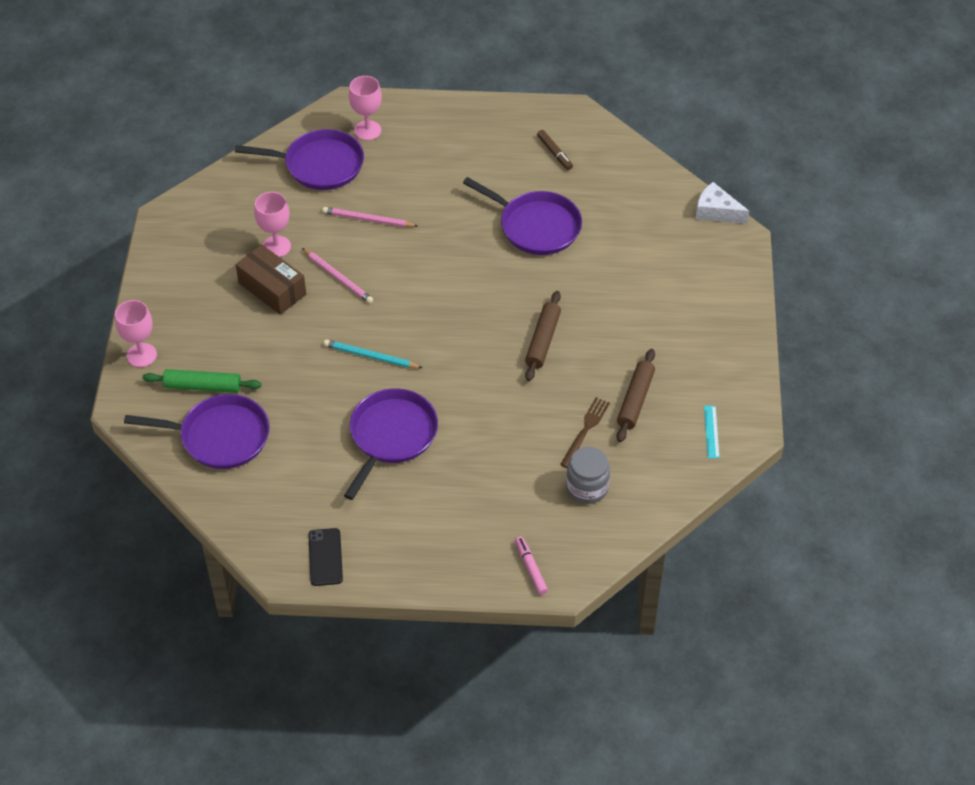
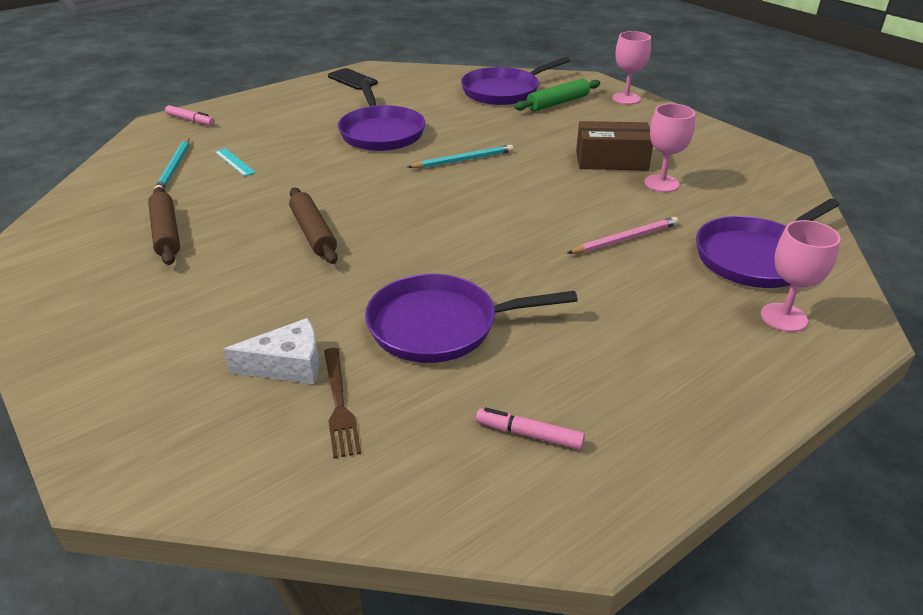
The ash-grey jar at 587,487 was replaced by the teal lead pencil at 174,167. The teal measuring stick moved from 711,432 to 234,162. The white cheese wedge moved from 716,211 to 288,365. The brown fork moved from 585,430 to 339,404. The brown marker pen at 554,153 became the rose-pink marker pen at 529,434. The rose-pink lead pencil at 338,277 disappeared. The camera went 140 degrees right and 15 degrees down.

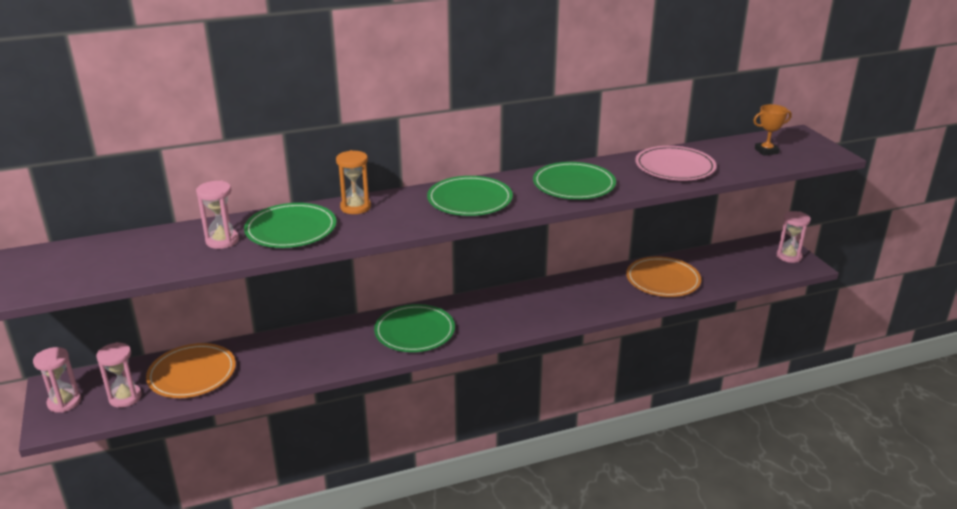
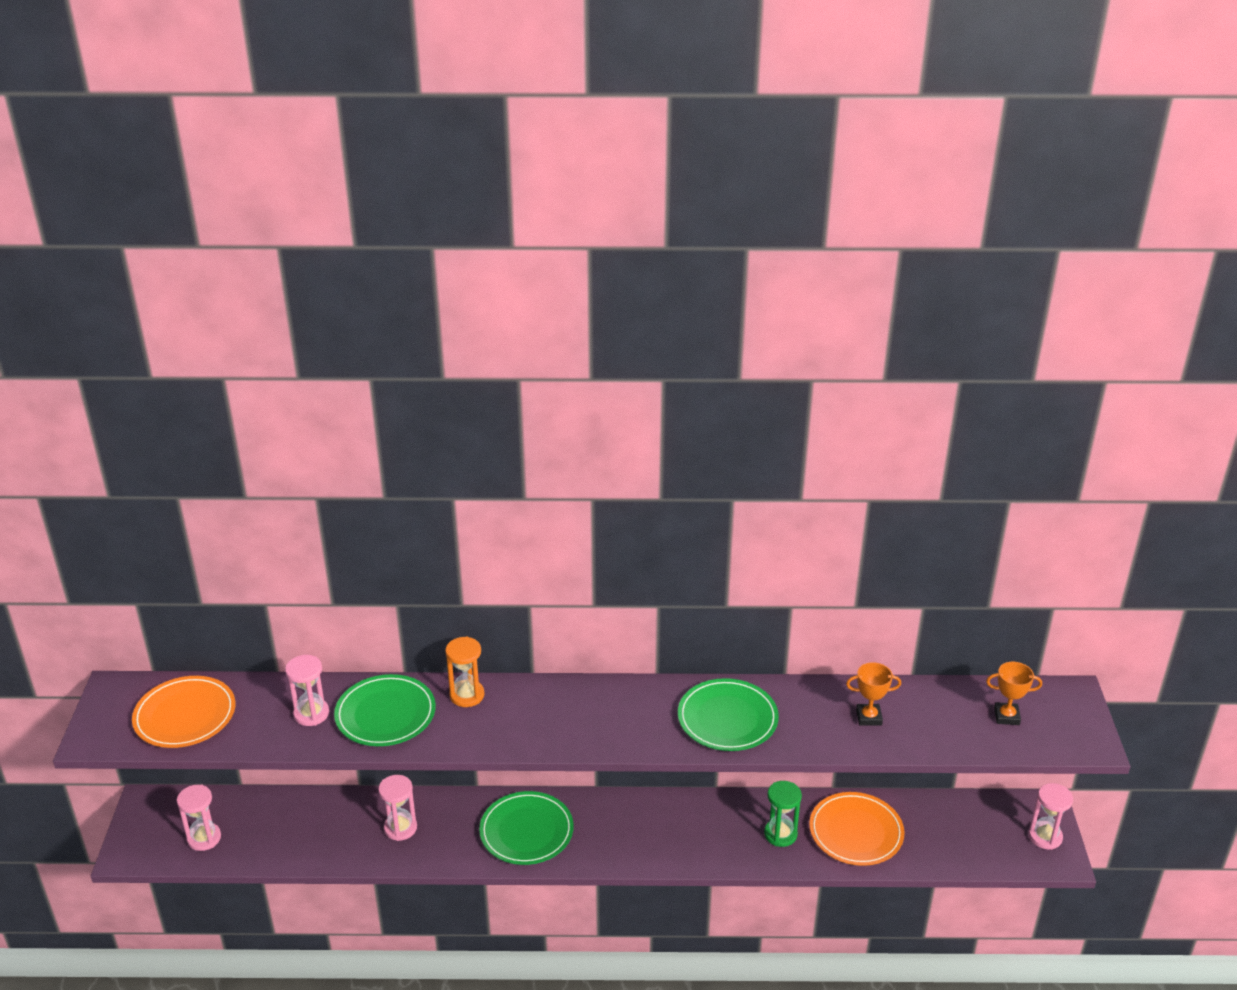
The orange-coloured flat dish moved from 192,374 to 185,715. The rose-pink sand timer moved from 64,402 to 400,828. The green sand timer at 780,834 appeared. The rose-pink flat dish at 675,167 was replaced by the orange-coloured award cup at 869,717. The green flat dish at 470,200 disappeared. The camera went 20 degrees right and 5 degrees up.

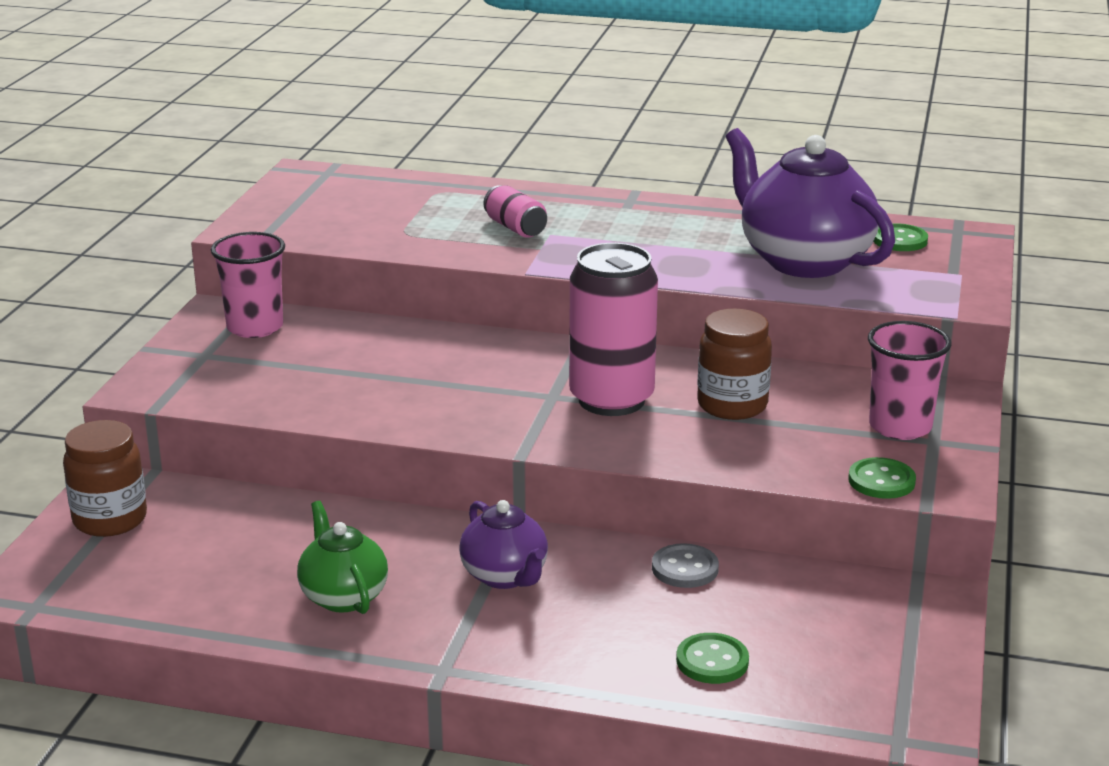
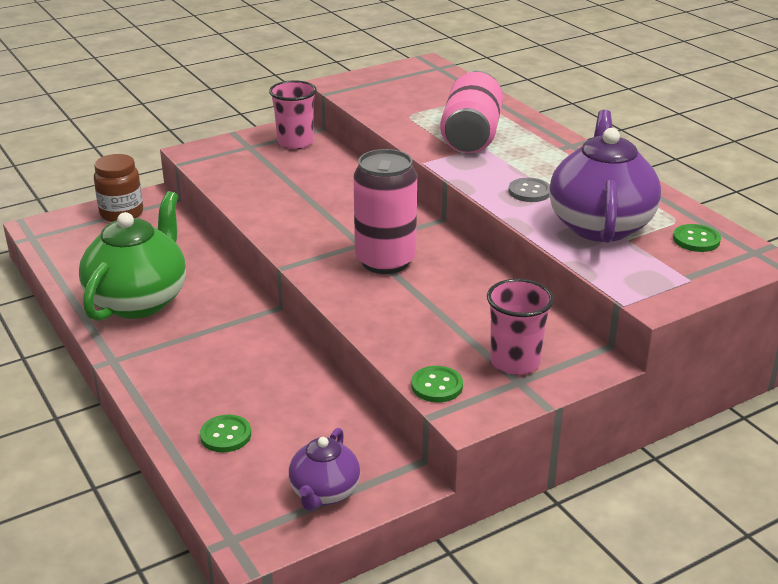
The green china teapot at 343,596 changed to 1.83 times the size. The purple china teapot moved from 505,576 to 324,493. The rose-pink can at 515,228 changed to 2.01 times the size. The ash-grey shirt button moved from 685,568 to 529,192. The brown jar at 732,405 disappeared. The camera went 45 degrees right and 5 degrees up.

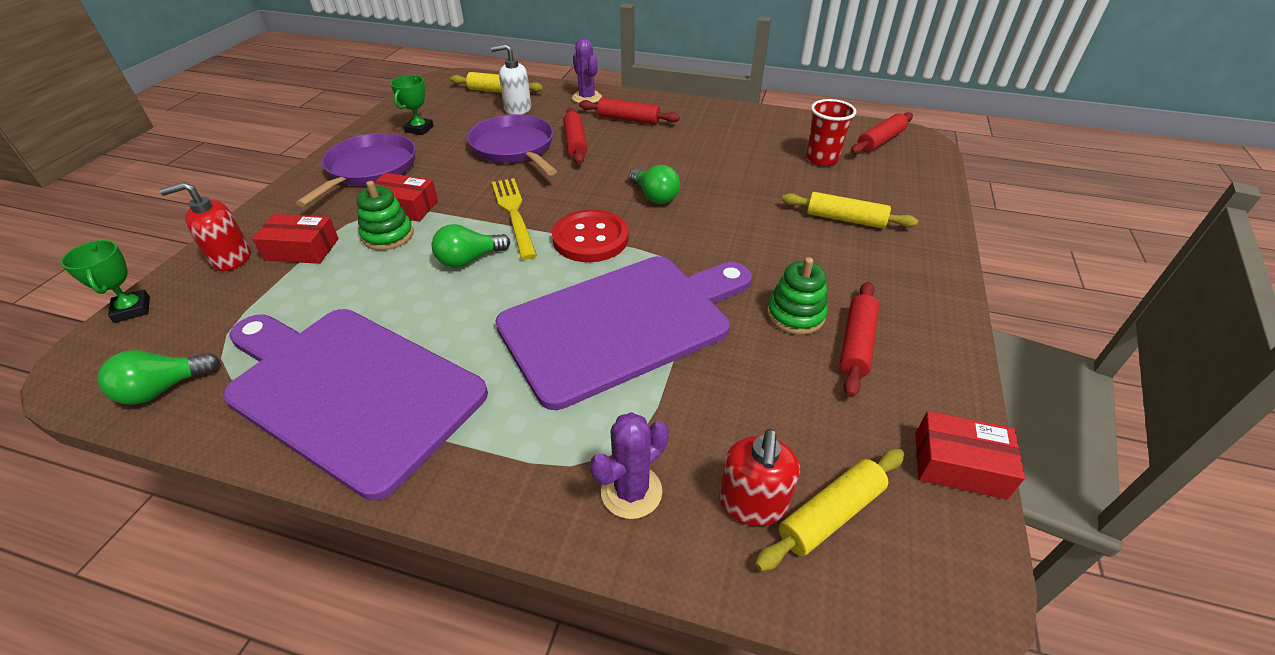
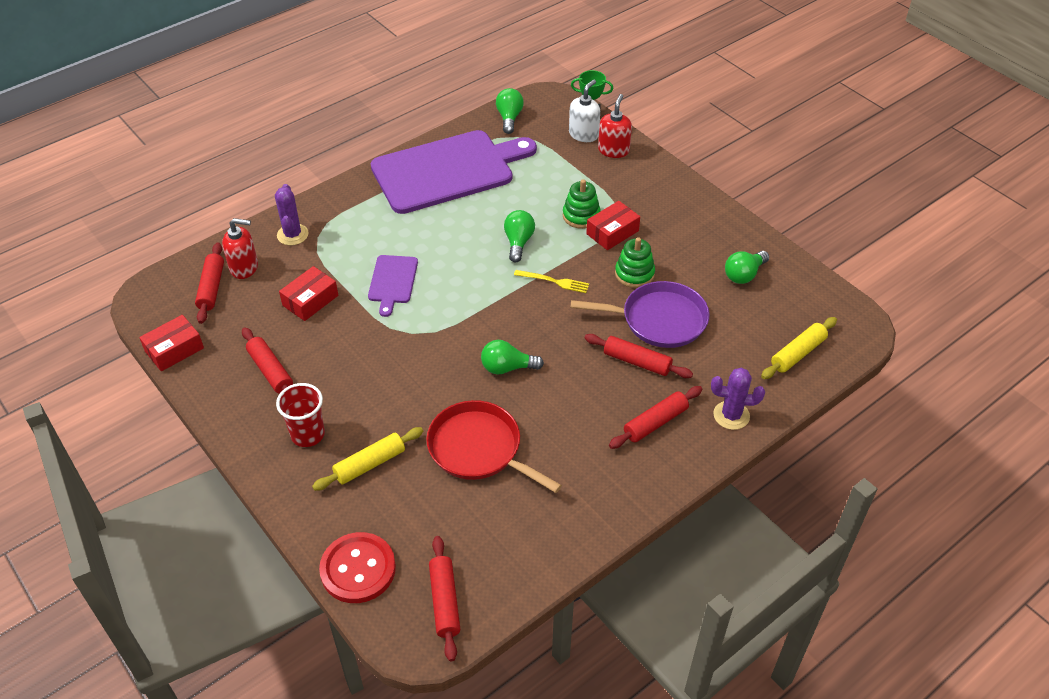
The golden rolling pin at 830,515 became the crimson rolling pin at 211,288. The crimson soap pump at 752,503 turned 135 degrees clockwise. The crimson cup moved from 822,159 to 308,434. The crimson box moved from 302,249 to 310,300. The crimson shirt button moved from 590,238 to 358,569. The purple cutting board at 622,324 changed to 0.45 times the size. The crimson pan at 478,448 appeared. The golden fork at 514,214 changed to 0.64 times the size. The white soap pump moved from 517,109 to 583,134. The green stacking toy moved from 795,315 to 634,274. The green award cup at 419,129 was replaced by the green lightbulb at 744,275. The purple pan at 369,169 disappeared. The camera went 125 degrees right and 5 degrees up.

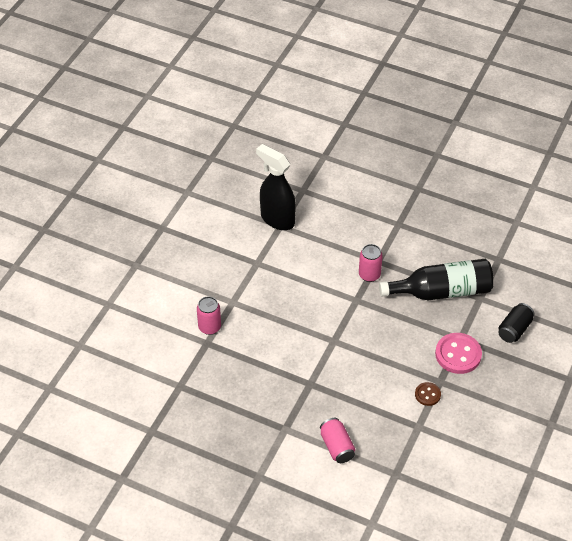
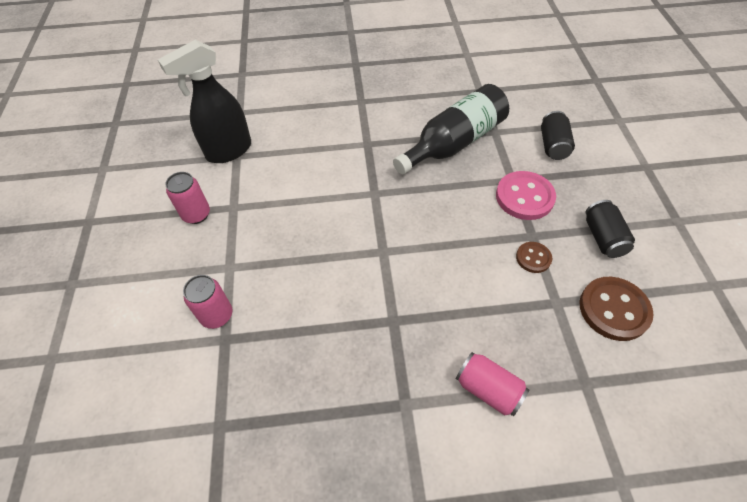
The black sprayer at 277,219 turned 45 degrees counterclockwise. The rose-pink can moved from 369,275 to 196,214. The brown shirt button at 613,309 appeared. The black can at 603,237 appeared. The camera went 30 degrees left and 5 degrees up.

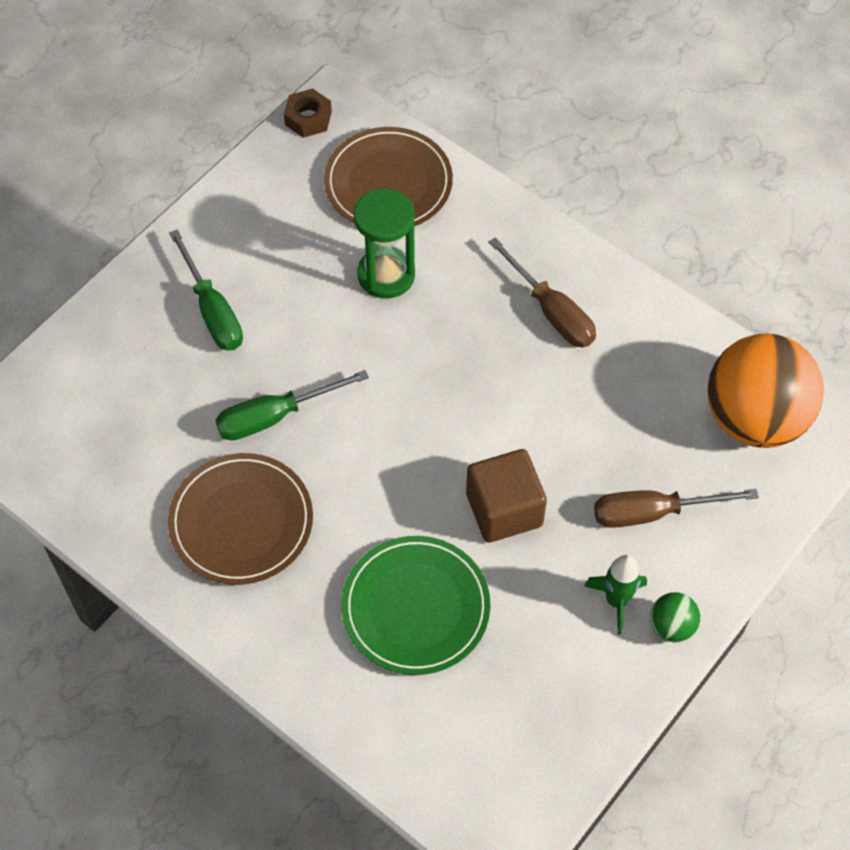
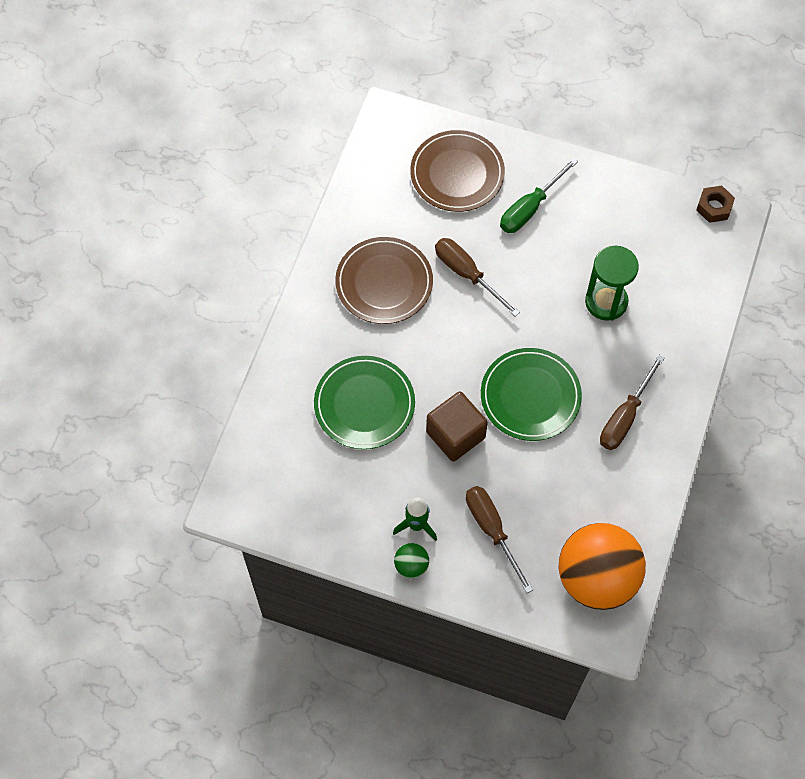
The brown flat dish moved from 388,183 to 457,174. The green screwdriver at 275,416 became the brown screwdriver at 467,274. The green flat dish at 530,396 appeared. The camera went 70 degrees right and 5 degrees up.

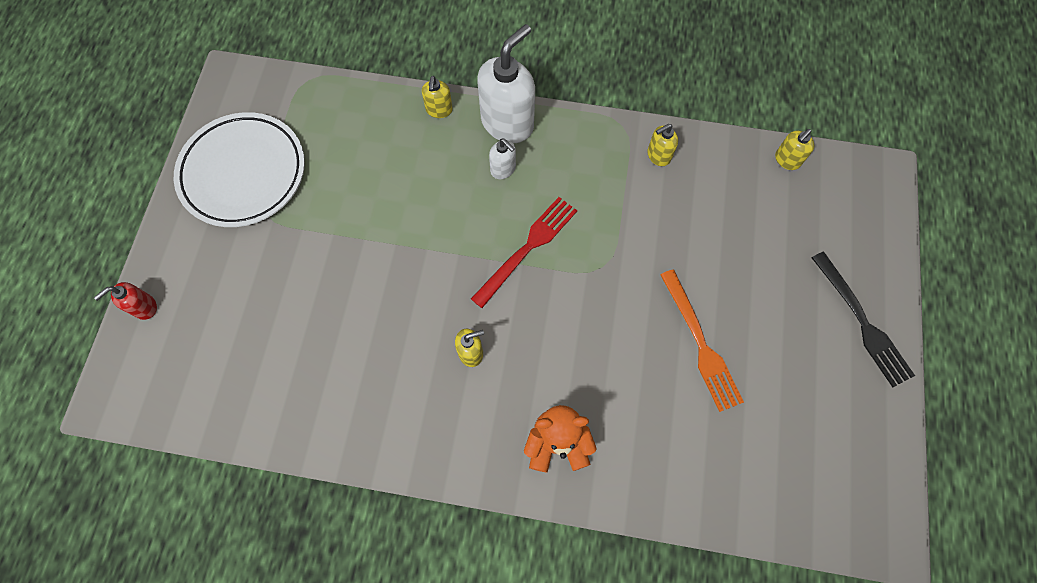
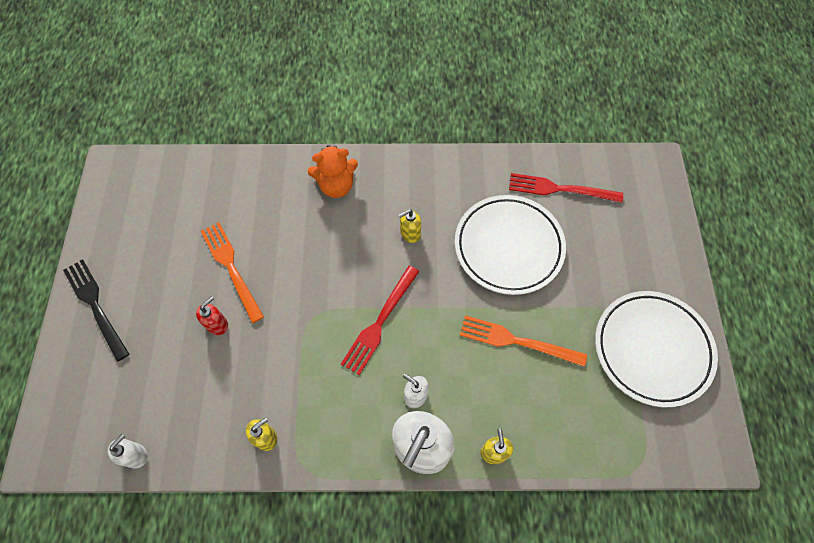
The golden soap pump at 787,160 became the white soap pump at 136,455. The crimson soap pump moved from 144,307 to 217,324. The white flat dish at 508,247 appeared. The orange-coloured fork at 516,341 appeared. The crimson fork at 560,189 appeared. The camera went 170 degrees right and 5 degrees down.

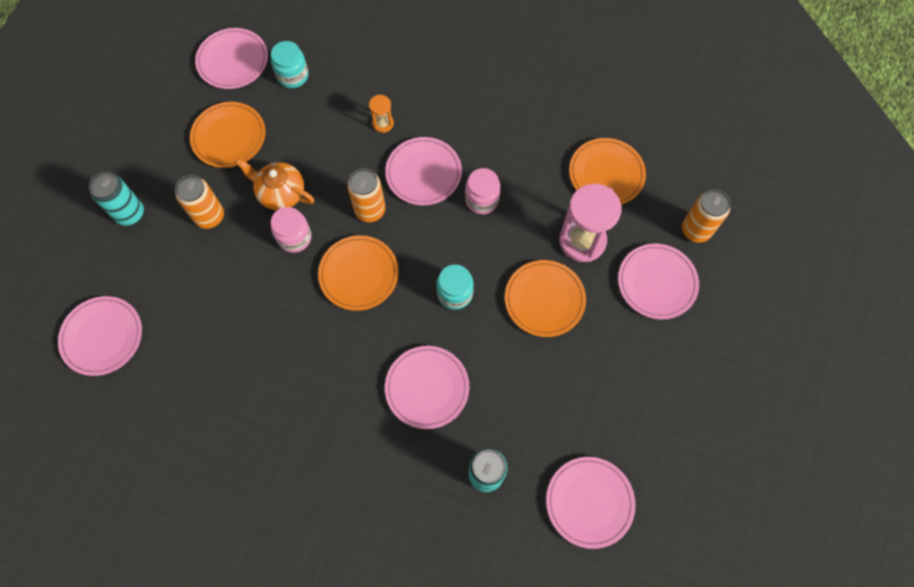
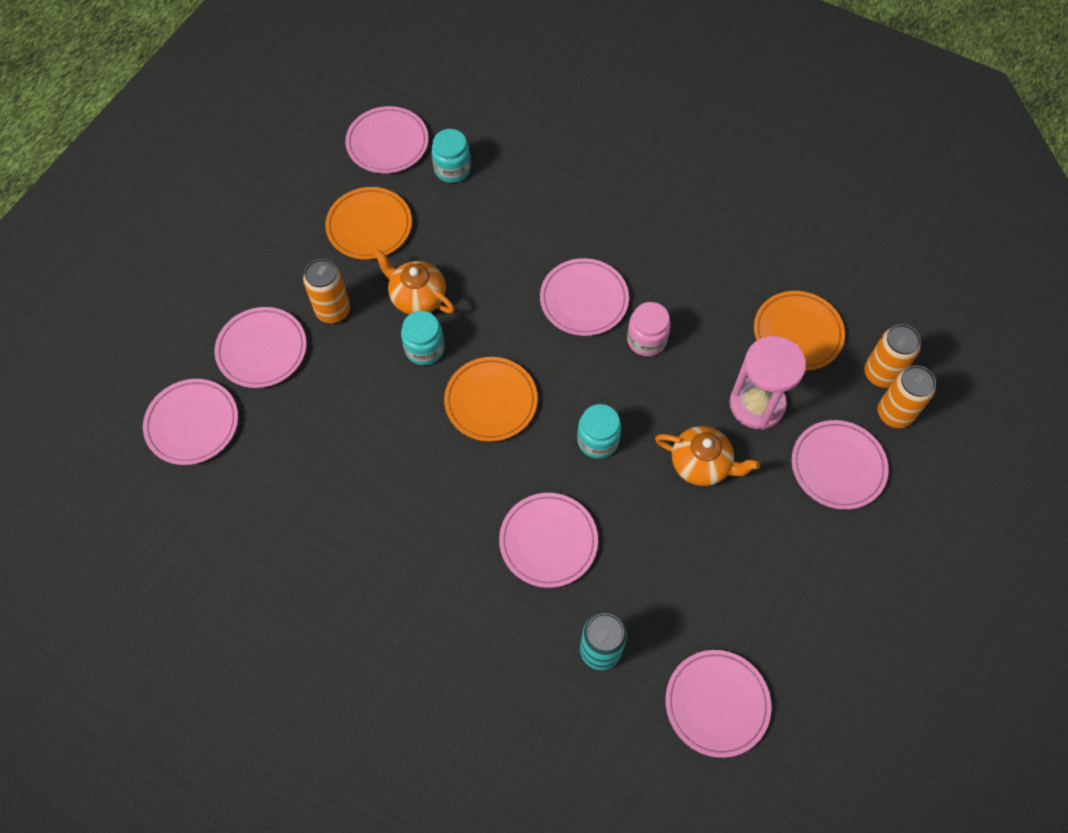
The rose-pink flat dish at 262,349 appeared. The rose-pink jar at 294,237 became the teal jar at 424,349. The orange-coloured flat dish at 544,299 was replaced by the orange-coloured china teapot at 701,464. The orange-coloured can moved from 370,210 to 881,374. The teal can at 130,213 disappeared. The orange-coloured sand timer at 383,123 disappeared. The camera went 10 degrees right and 5 degrees down.

